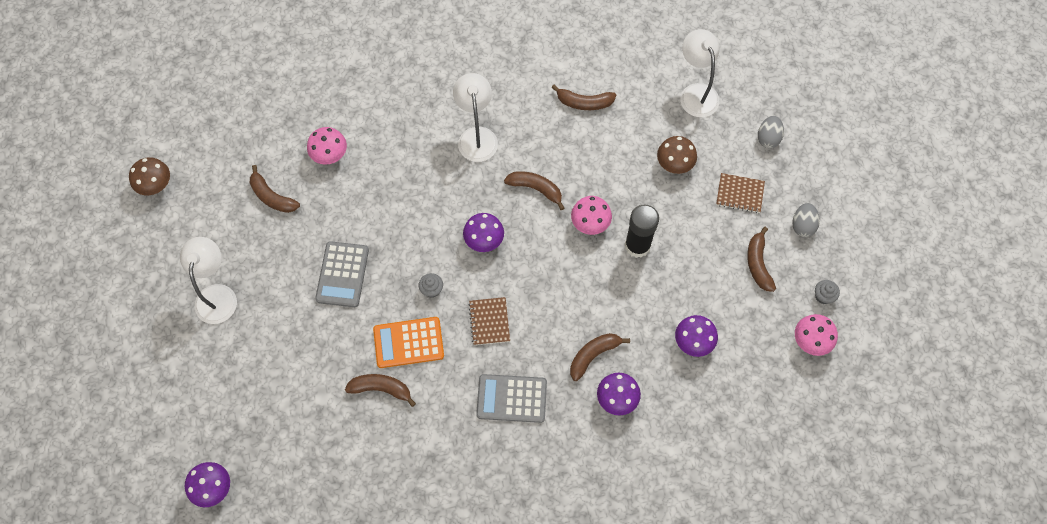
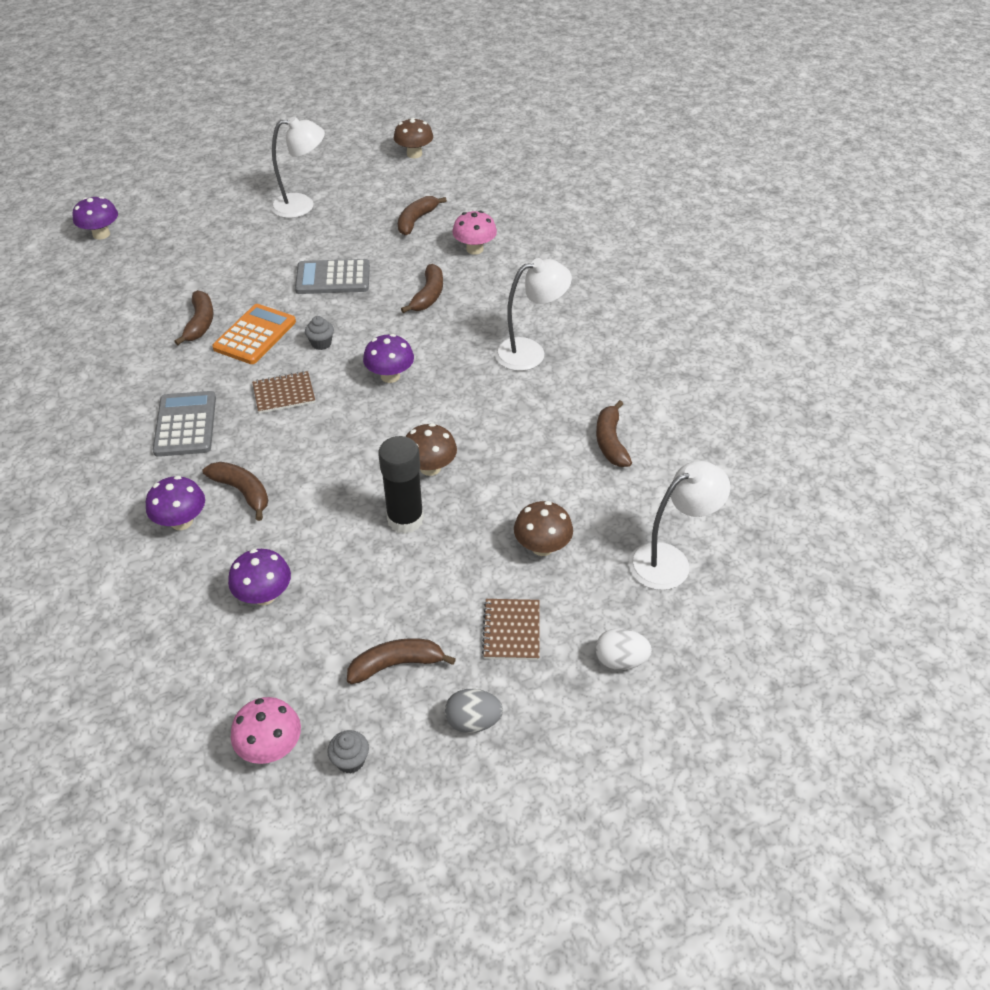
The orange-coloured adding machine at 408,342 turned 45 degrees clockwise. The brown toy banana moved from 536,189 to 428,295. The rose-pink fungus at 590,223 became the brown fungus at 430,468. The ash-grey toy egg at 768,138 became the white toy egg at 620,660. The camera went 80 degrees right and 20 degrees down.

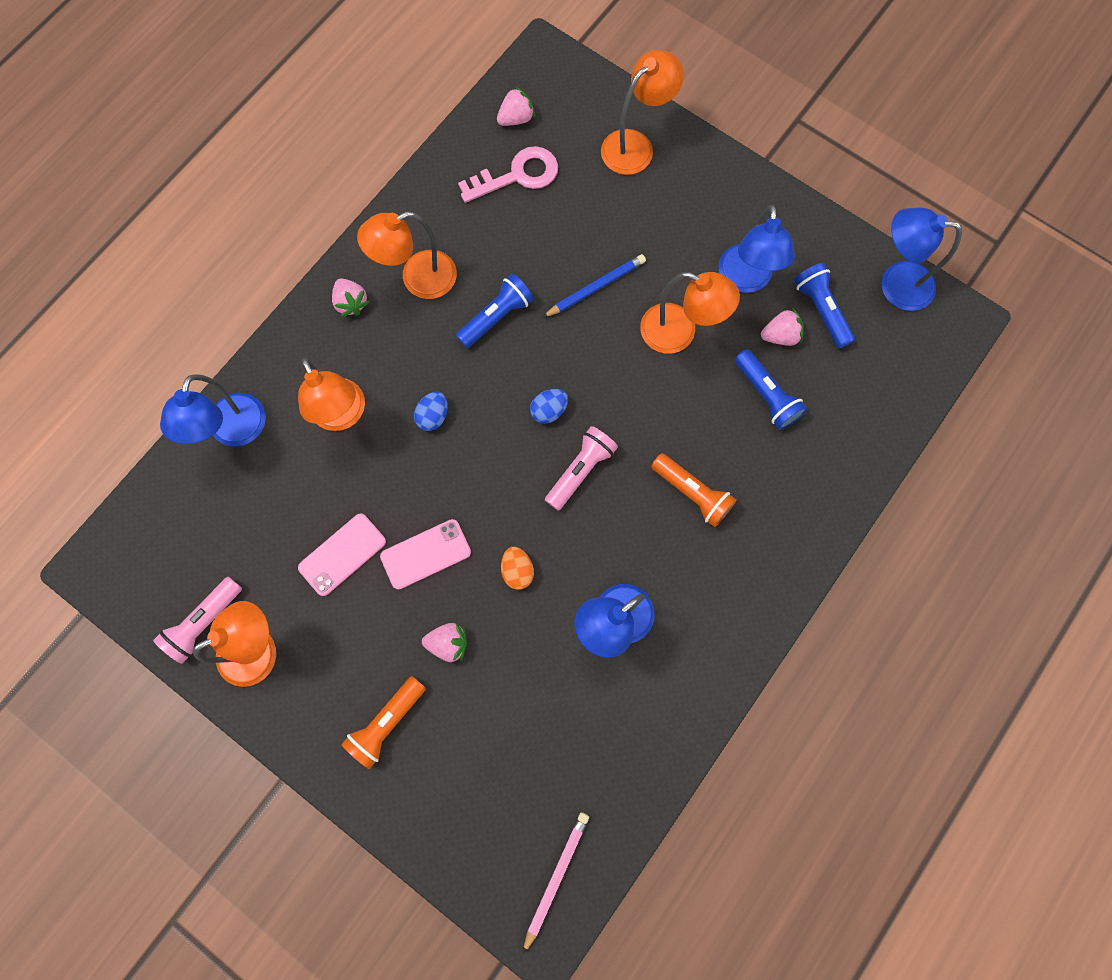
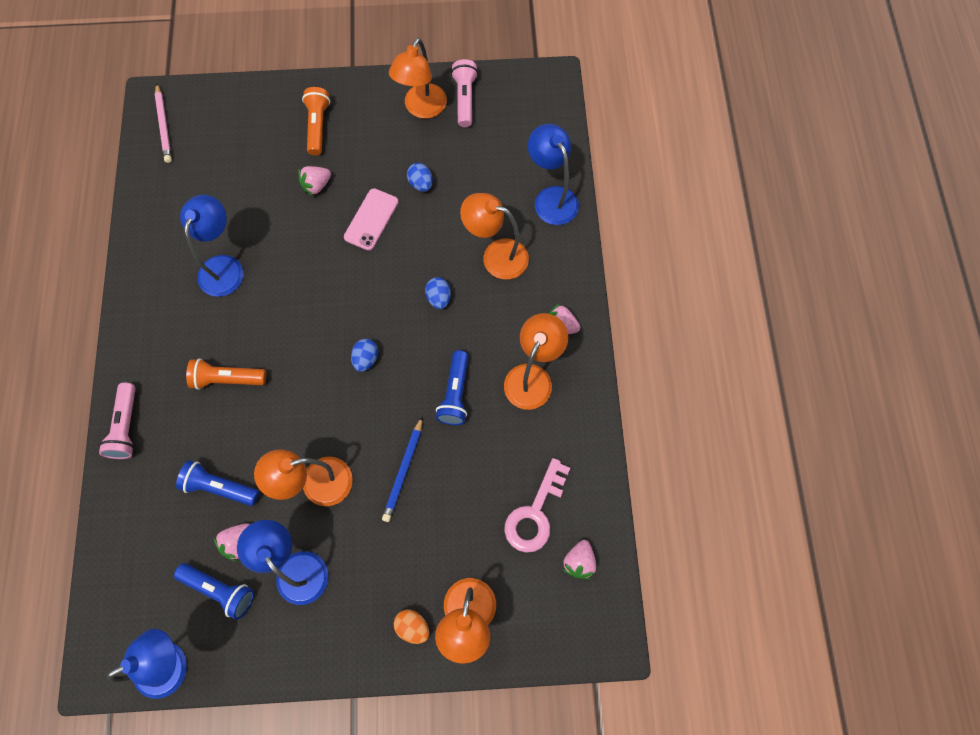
The rose-pink flashlight moved from 580,470 to 126,427. The orange-coloured toy egg moved from 517,570 to 412,627. The rose-pink mobile phone at 342,554 was replaced by the royal blue toy egg at 421,184. The camera went 140 degrees right and 5 degrees down.

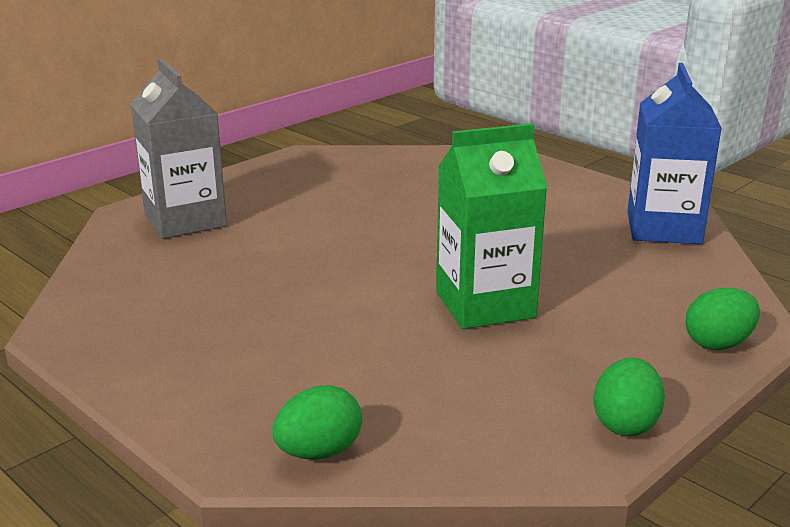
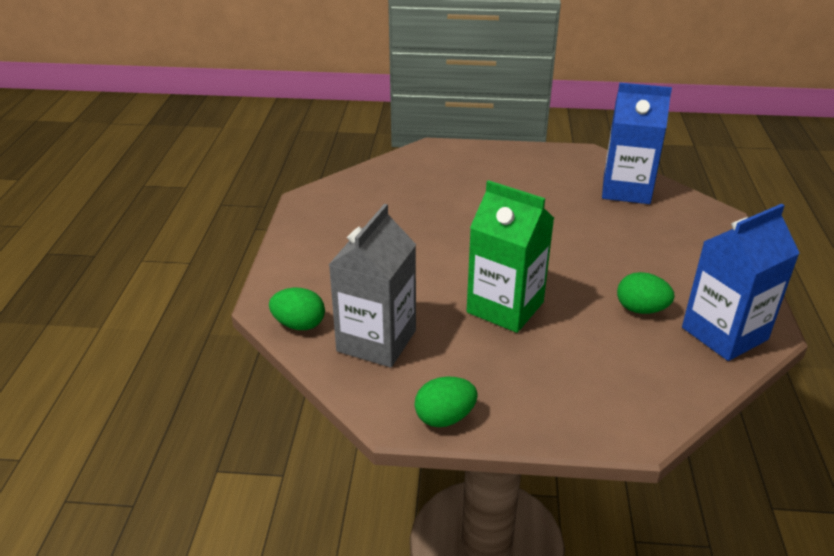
The ash-grey milk carton moved from 185,220 to 376,341. The royal blue milk carton at 626,190 appeared. The green toy egg moved from 718,343 to 641,309. The camera went 50 degrees right and 10 degrees up.

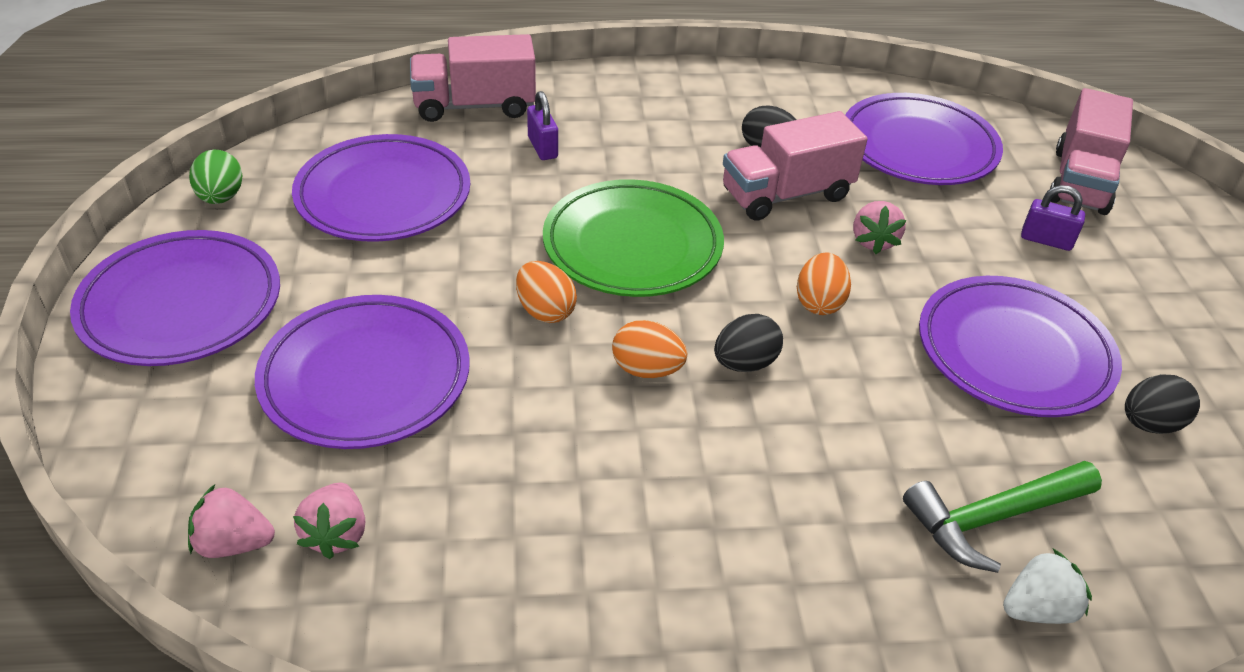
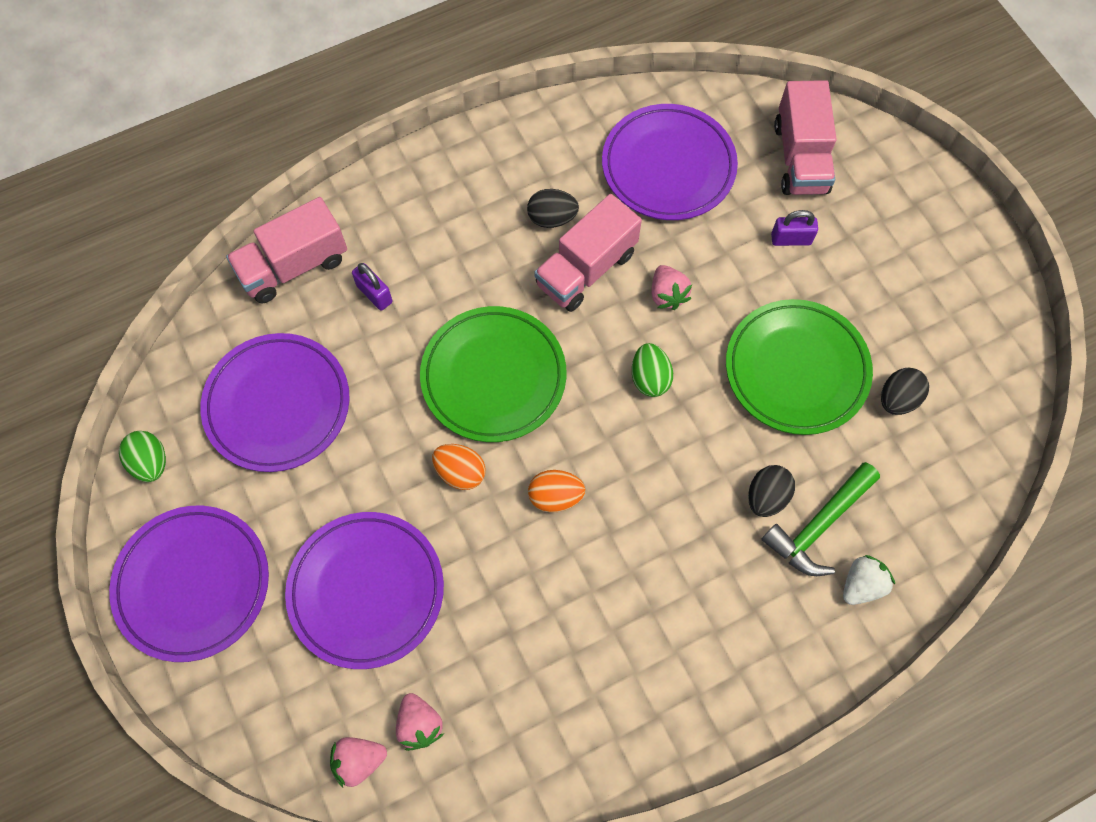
The orange-coloured toy egg at 819,303 became the green toy egg at 650,378. The purple flat dish at 1014,353 became the green flat dish at 796,370. The black toy egg moved from 745,363 to 766,497. The camera went 20 degrees left and 25 degrees up.

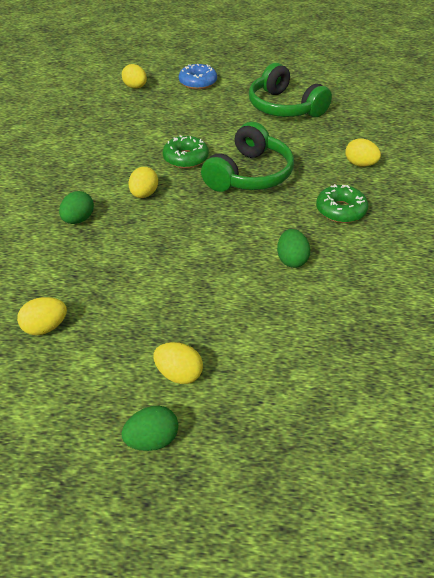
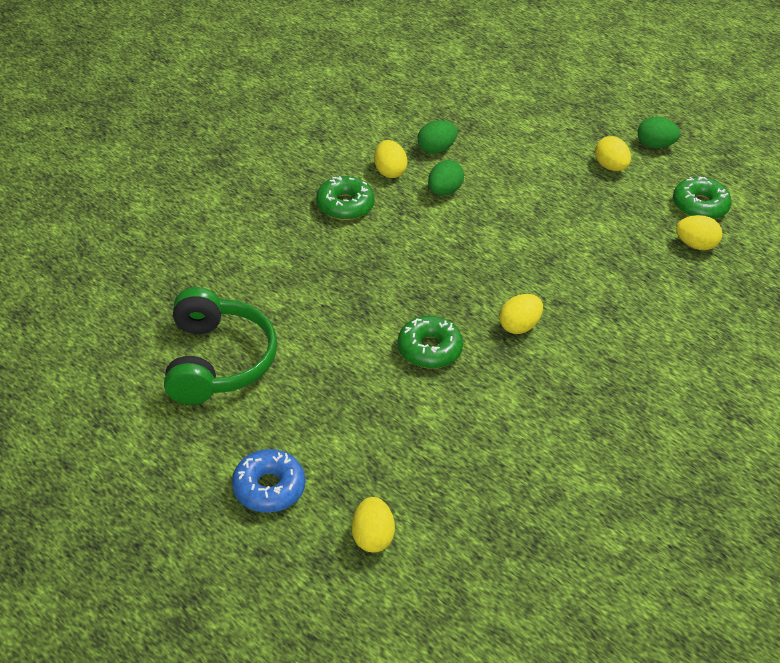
The golden toy egg moved from 360,164 to 389,171. The green toy egg moved from 78,219 to 436,149. The green doughnut at 700,206 appeared. The green headset at 249,174 disappeared. The camera went 145 degrees left and 0 degrees up.

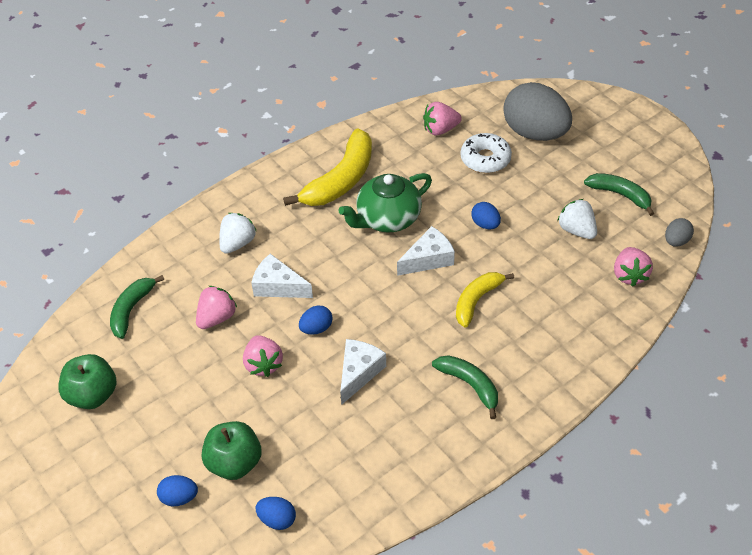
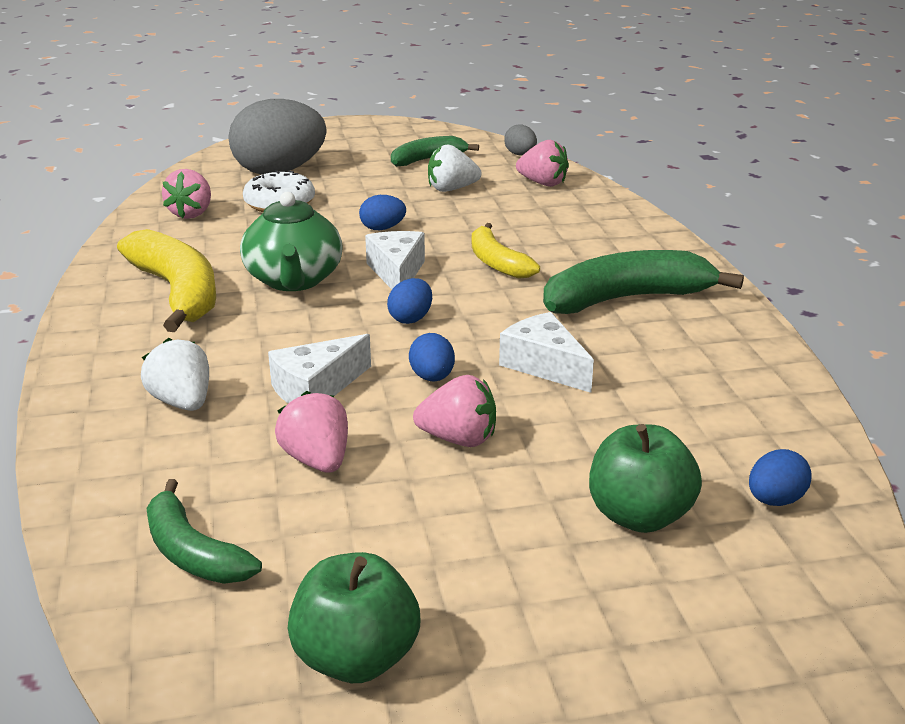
The royal blue toy egg moved from 179,498 to 411,318. The green toy banana at 470,385 changed to 1.64 times the size. The camera went 65 degrees left and 20 degrees down.

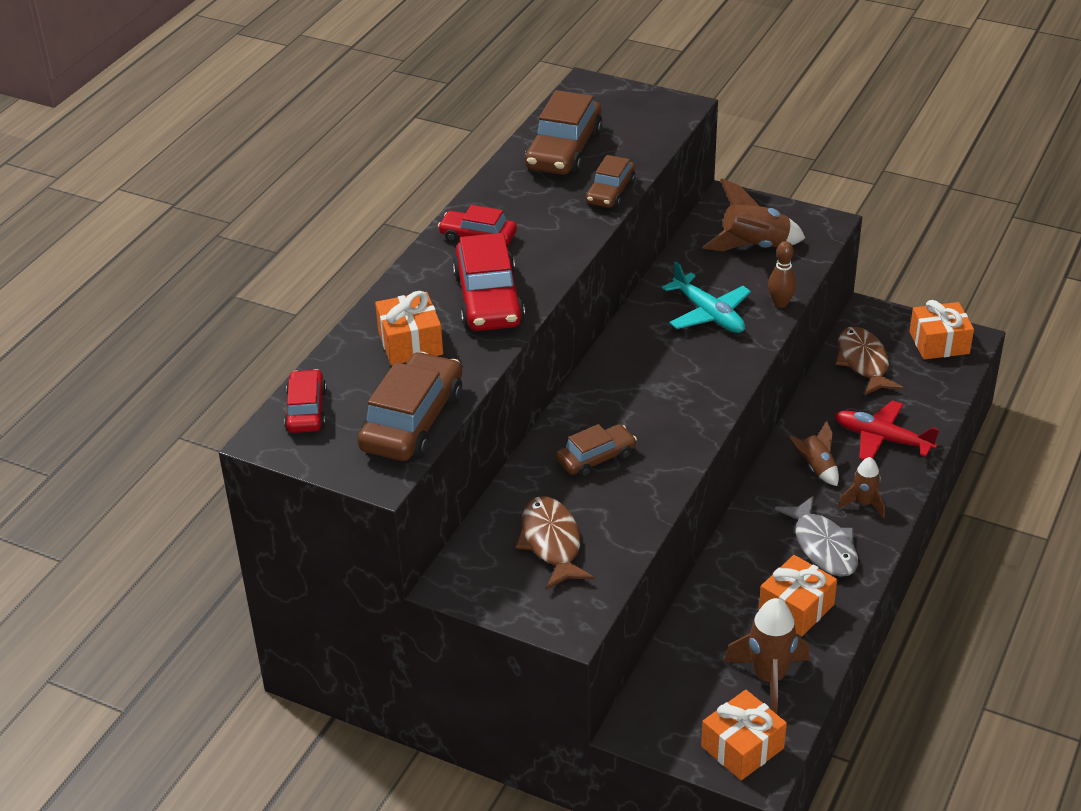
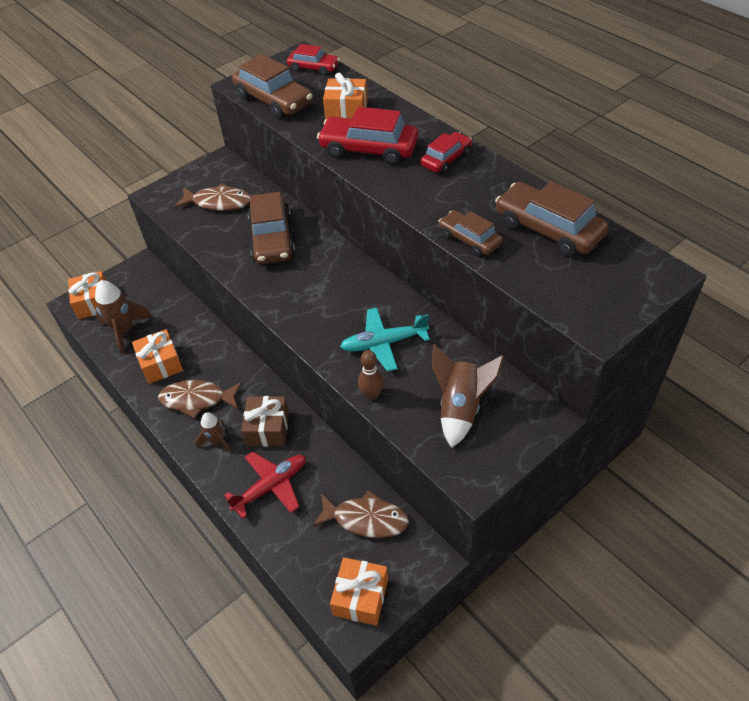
The ash-grey toy fish at 823,546 became the brown toy fish at 197,400. The brown spaceship at 816,468 was replaced by the brown present at 268,428. The brown toy car at 596,458 changed to 1.67 times the size. The camera went 115 degrees right and 10 degrees up.

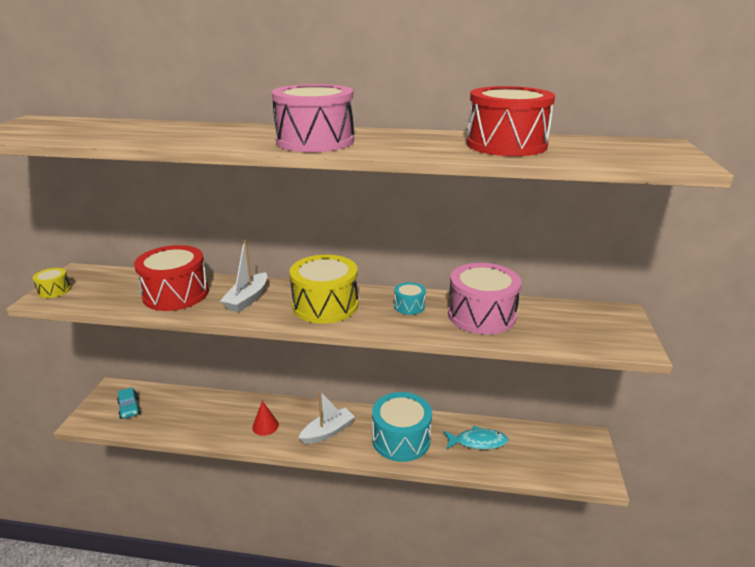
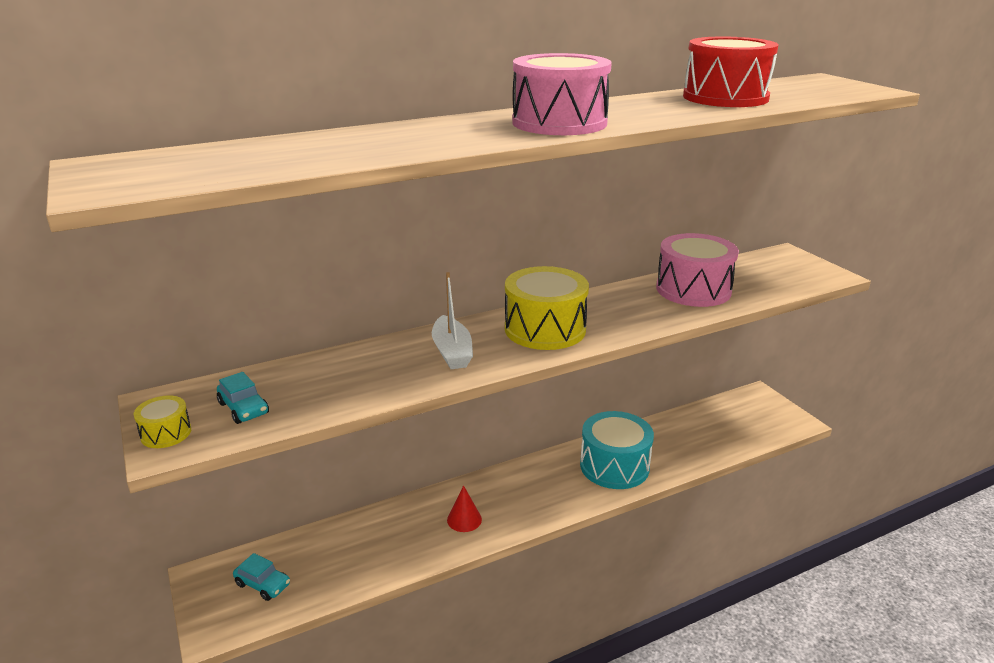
The teal toy car at 243,408 appeared. The crimson snare drum at 176,294 disappeared. The white sailboat at 327,432 disappeared. The teal snare drum at 409,306 disappeared. The teal toy fish at 478,442 disappeared. The camera went 35 degrees left and 0 degrees up.

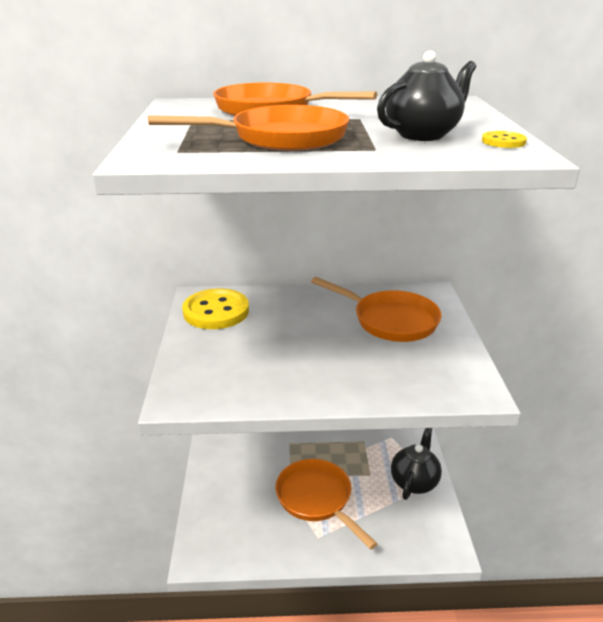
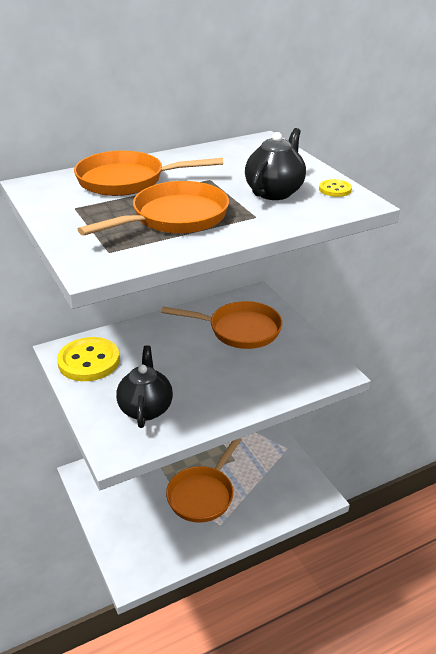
The black china teapot moved from 414,482 to 146,408. The orange-coloured pan at 317,499 turned 90 degrees counterclockwise. The camera went 25 degrees left and 5 degrees up.

